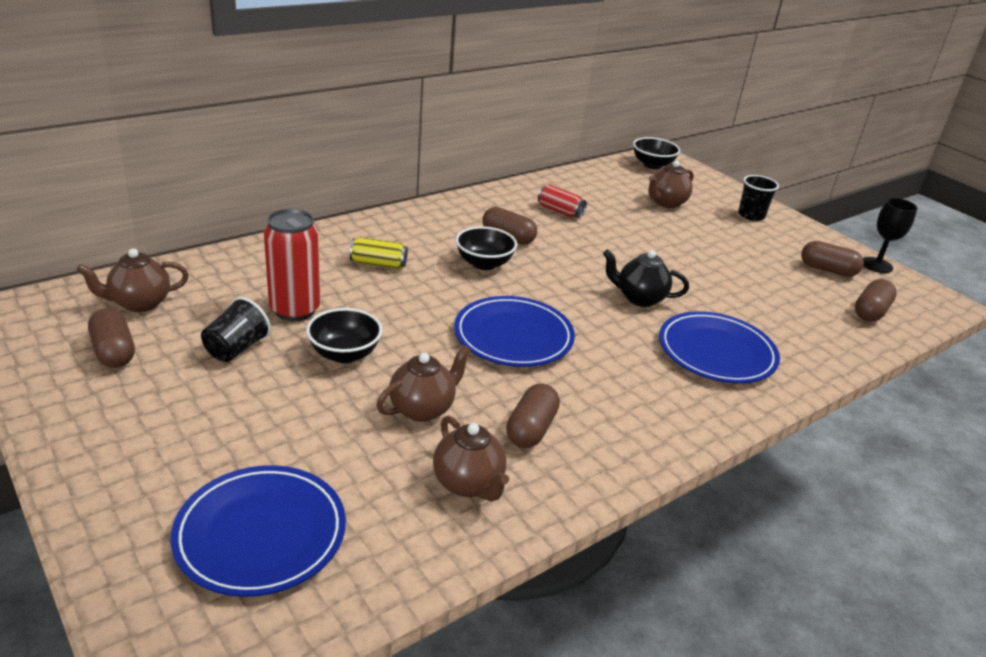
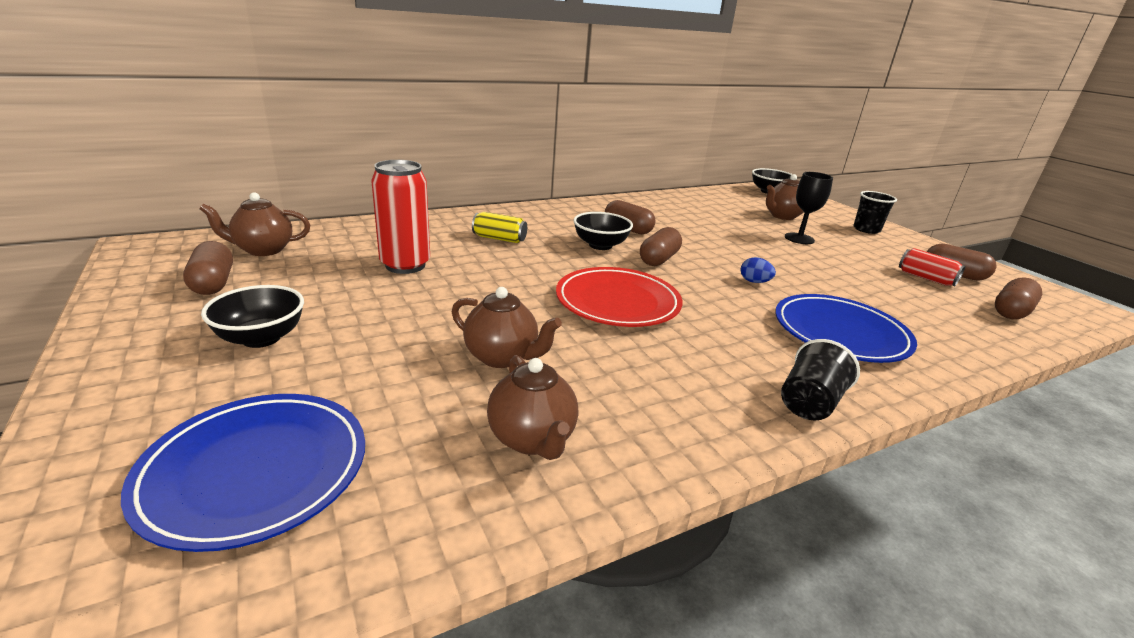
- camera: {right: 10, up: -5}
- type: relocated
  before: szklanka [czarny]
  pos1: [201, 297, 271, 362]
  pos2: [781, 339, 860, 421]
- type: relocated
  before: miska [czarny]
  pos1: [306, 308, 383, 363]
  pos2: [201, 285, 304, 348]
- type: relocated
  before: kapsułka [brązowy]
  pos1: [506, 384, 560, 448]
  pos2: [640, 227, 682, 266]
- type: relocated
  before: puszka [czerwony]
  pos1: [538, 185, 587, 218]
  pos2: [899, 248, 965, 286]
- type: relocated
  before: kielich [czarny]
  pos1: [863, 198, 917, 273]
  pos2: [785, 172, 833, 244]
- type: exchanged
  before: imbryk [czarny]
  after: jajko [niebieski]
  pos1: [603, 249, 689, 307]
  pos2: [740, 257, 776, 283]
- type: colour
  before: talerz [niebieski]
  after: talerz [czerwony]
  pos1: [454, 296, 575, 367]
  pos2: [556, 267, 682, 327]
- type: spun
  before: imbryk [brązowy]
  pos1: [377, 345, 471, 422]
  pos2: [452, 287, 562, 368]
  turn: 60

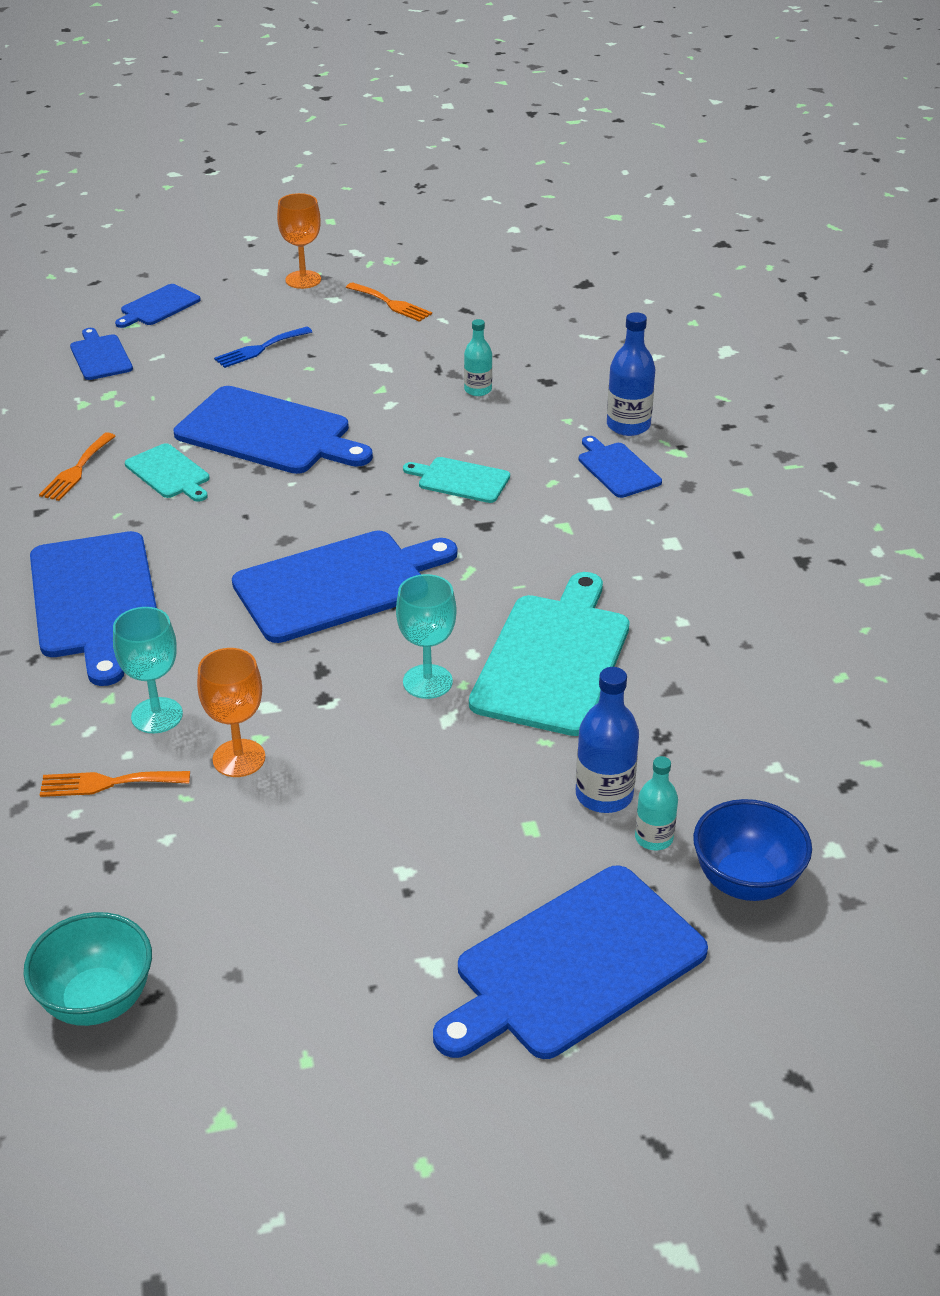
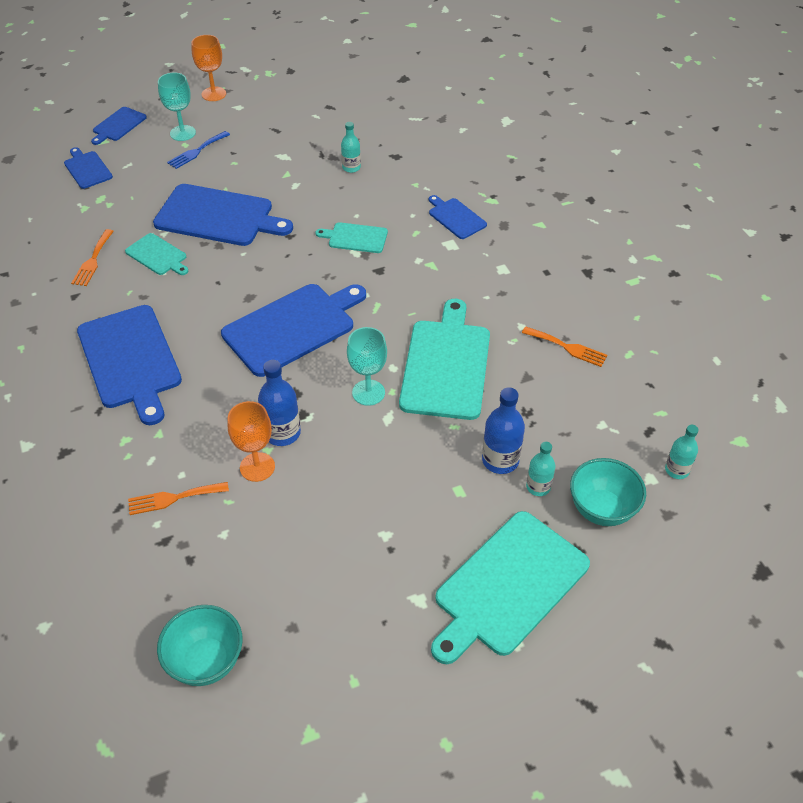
- camera: {right: -10, up: 10}
- type: appeared
  after: butelka [turkusowy]
  pos2: [665, 425, 699, 479]
- type: relocated
  before: kielich [turkusowy]
  pos1: [113, 607, 183, 733]
  pos2: [158, 72, 196, 141]
- type: relocated
  before: widelec [pomarańczowy]
  pos1: [346, 282, 432, 322]
  pos2: [522, 326, 608, 367]
- type: relocated
  before: butelka [niebieski]
  pos1: [607, 312, 655, 436]
  pos2: [258, 360, 301, 446]
- type: colour
  before: deska do krojenia [niebieski]
  after: deska do krojenia [turkusowy]
  pos1: [433, 866, 708, 1059]
  pos2: [431, 511, 590, 664]
- type: colour
  before: miska [niebieski]
  after: miska [turkusowy]
  pos1: [693, 799, 812, 901]
  pos2: [570, 458, 646, 526]

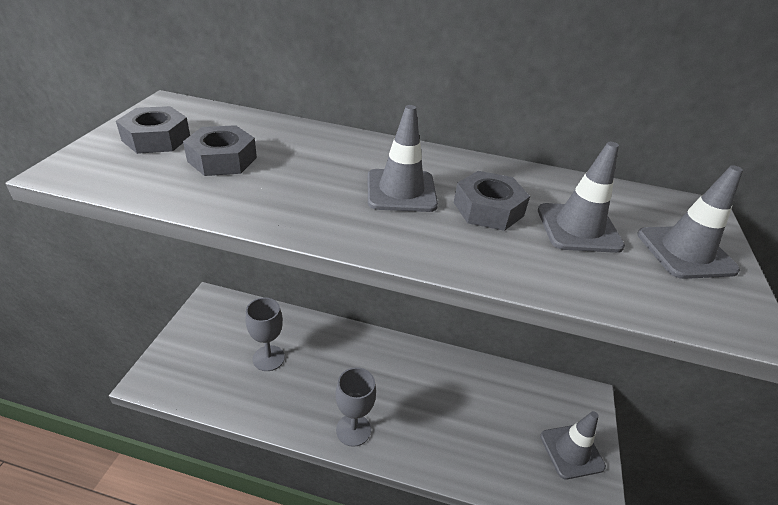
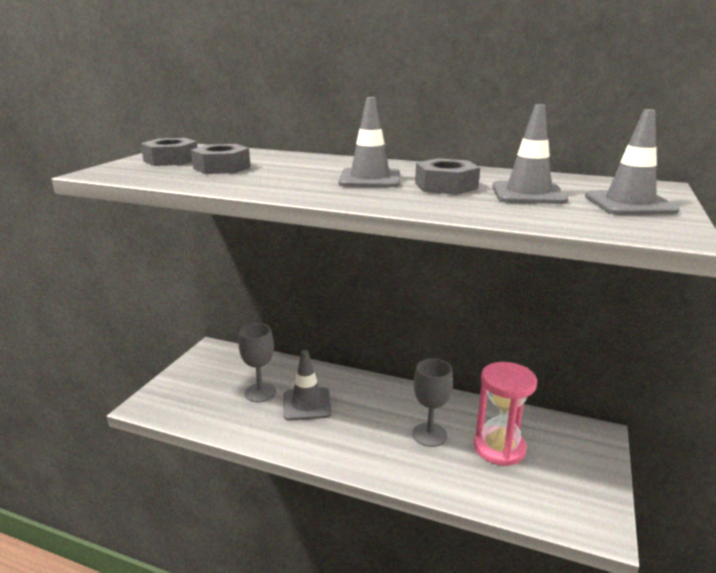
- camera: {right: 10, up: -15}
- type: appeared
  after: klepsydra [różowy]
  pos2: [474, 362, 537, 466]
- type: relocated
  before: kielich [szary]
  pos1: [335, 367, 376, 447]
  pos2: [412, 358, 453, 447]
- type: relocated
  before: pachołek [szary]
  pos1: [540, 411, 606, 479]
  pos2: [283, 350, 332, 421]

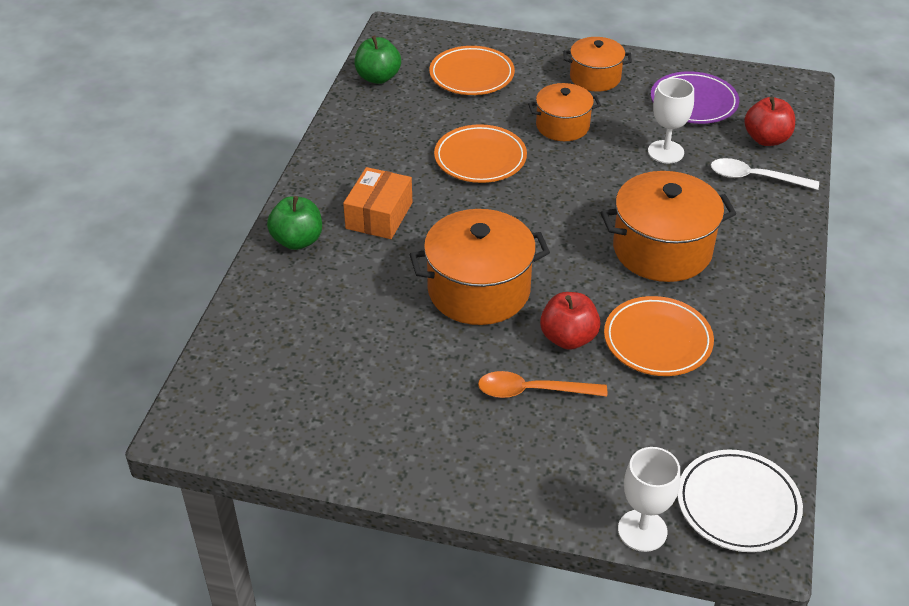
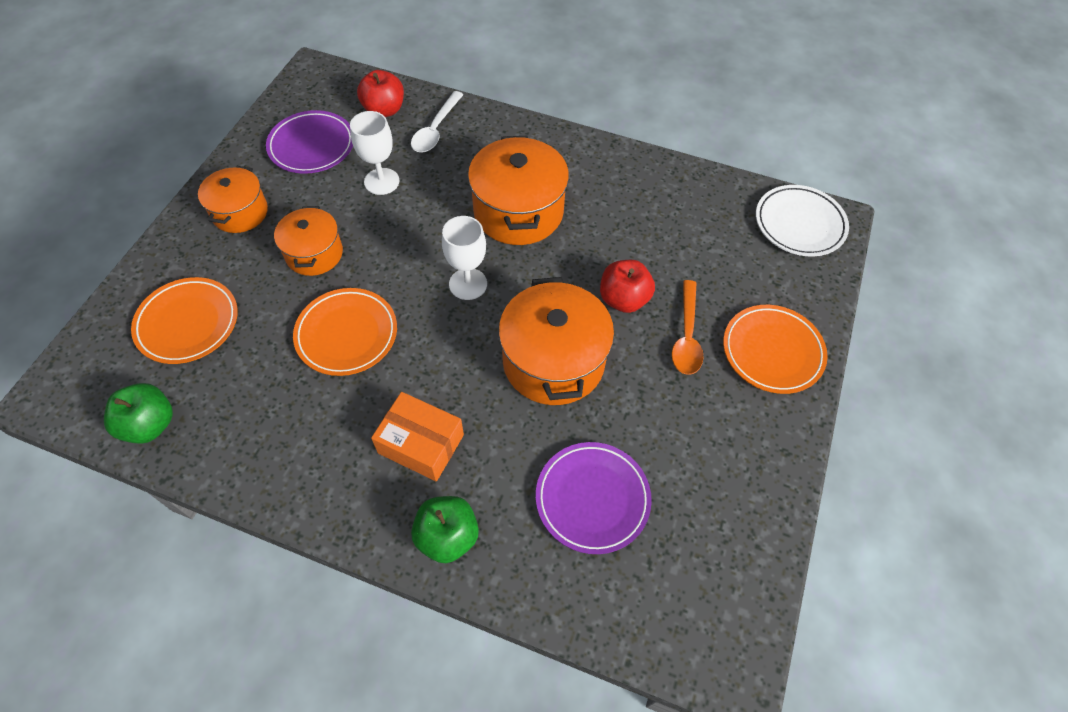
- camera: {right: -85, up: 15}
- type: appeared
  after: talerz [fioletowy]
  pos2: [536, 442, 652, 554]
- type: relocated
  before: talerz [pomarańczowy]
  pos1: [604, 296, 714, 376]
  pos2: [723, 305, 828, 394]
- type: relocated
  before: kielich [biały]
  pos1: [618, 447, 680, 552]
  pos2: [442, 216, 487, 300]

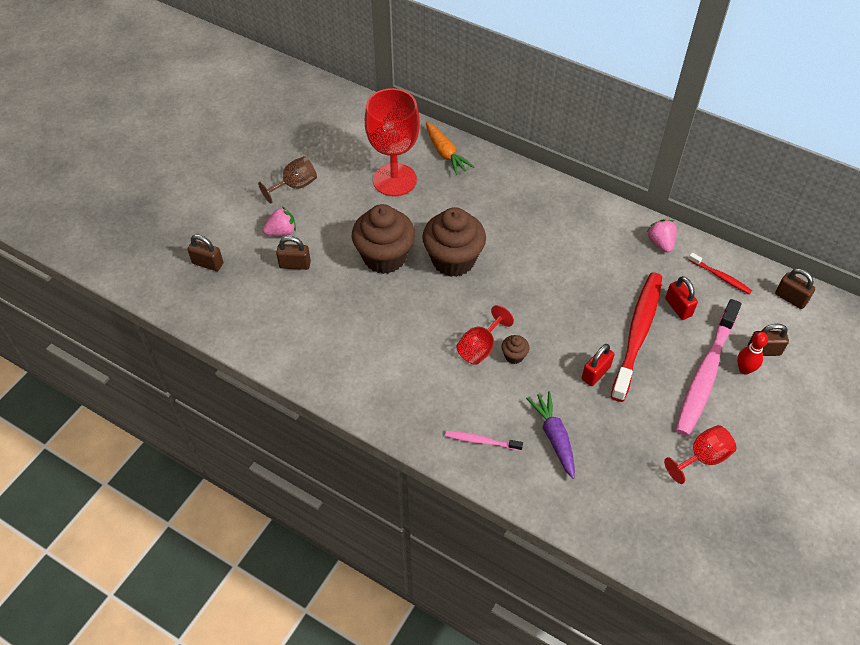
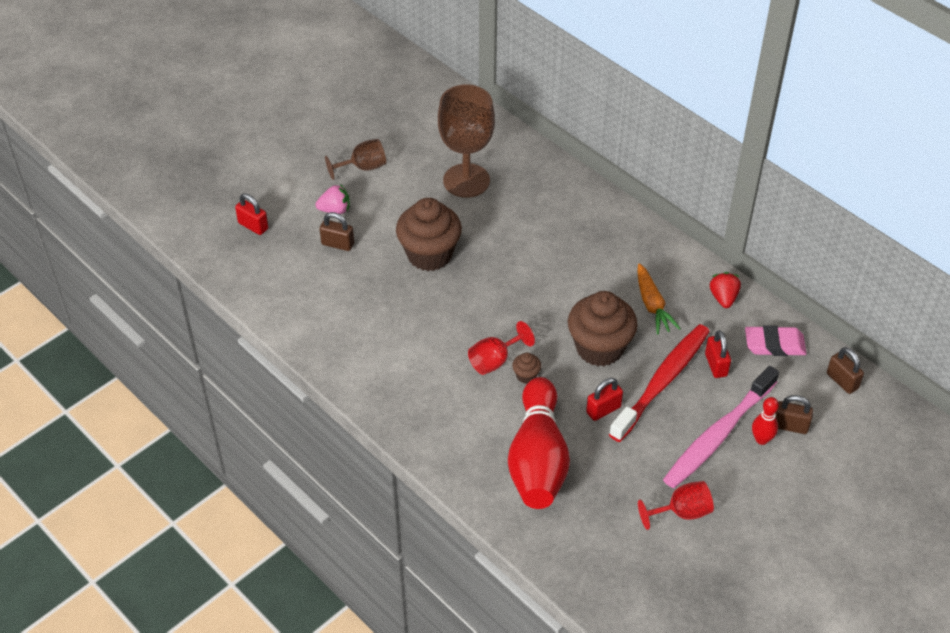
- camera: {right: 15, up: -5}
- type: missing
  before: szczoteczka do zębów [różowy]
  pos1: [445, 431, 523, 451]
- type: relocated
  before: muffinka [brązowy]
  pos1: [422, 207, 486, 277]
  pos2: [568, 291, 638, 366]
- type: relocated
  before: marchewka [pomarańczowy]
  pos1: [426, 122, 474, 175]
  pos2: [637, 263, 681, 334]
- type: exchanged
  before: marchewka [fioletowy]
  after: kręgiel [czerwony]
  pos1: [526, 391, 575, 479]
  pos2: [508, 377, 570, 509]
- type: exchanged
  before: szczoteczka do zębów [czerwony]
  after: gumka do mazania [różowy]
  pos1: [688, 253, 752, 294]
  pos2: [745, 325, 807, 356]
- type: colour
  before: kłódka [brązowy]
  after: kłódka [czerwony]
  pos1: [187, 234, 223, 271]
  pos2: [235, 193, 268, 235]
- type: colour
  before: kielich [czerwony]
  after: kielich [brązowy]
  pos1: [365, 88, 420, 196]
  pos2: [438, 85, 495, 198]
- type: colour
  before: truskawka [różowy]
  after: truskawka [czerwony]
  pos1: [647, 219, 677, 253]
  pos2: [710, 272, 741, 308]

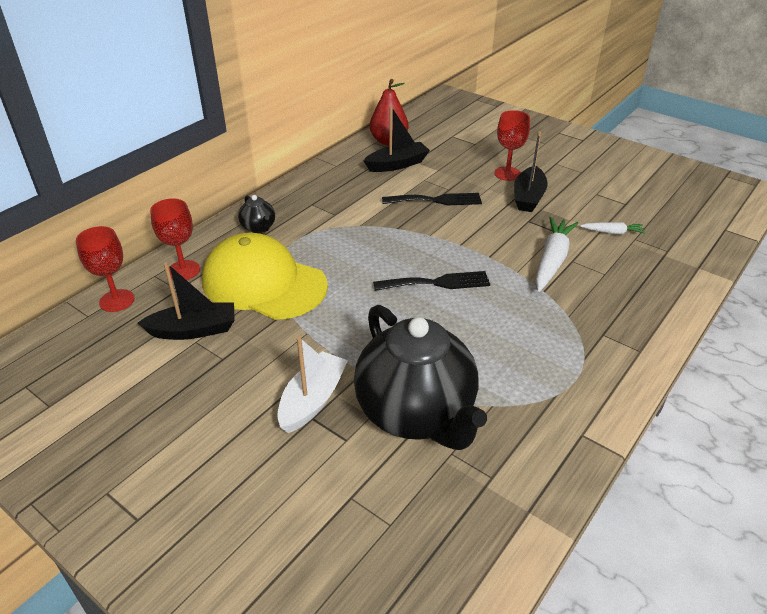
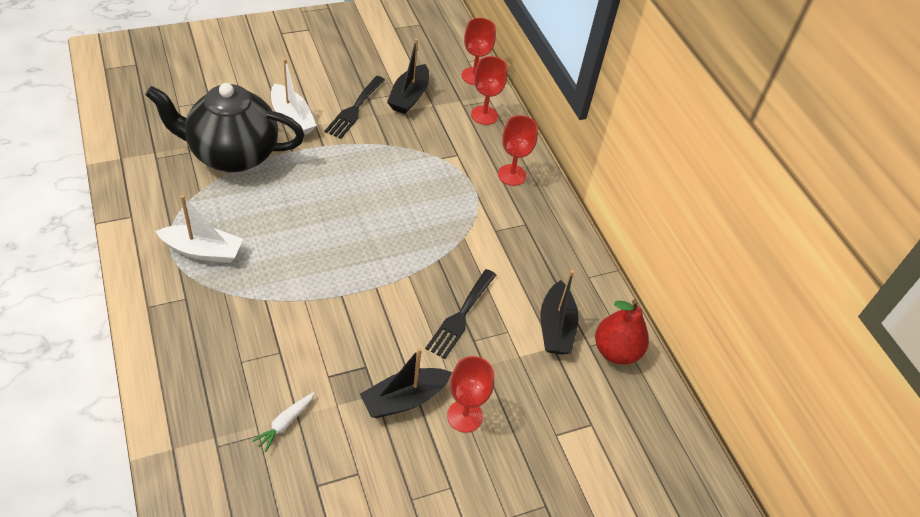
- camera: {right: 115, up: 10}
- type: missing
  before: czapka [żółty]
  pos1: [202, 233, 328, 320]
- type: missing
  before: marchewka [biały]
  pos1: [535, 217, 579, 292]
- type: appeared
  after: łódka [biały]
  pos2: [155, 195, 243, 263]
- type: relocated
  before: widelec [czarny]
  pos1: [373, 271, 490, 291]
  pos2: [325, 76, 385, 139]
- type: exchanged
  before: imbryk [czarny]
  after: kielich [czerwony]
  pos1: [238, 195, 275, 233]
  pos2: [498, 115, 538, 186]
- type: spun
  before: łódka [czarny]
  pos1: [514, 131, 548, 212]
  pos2: [360, 348, 452, 418]
  turn: -75

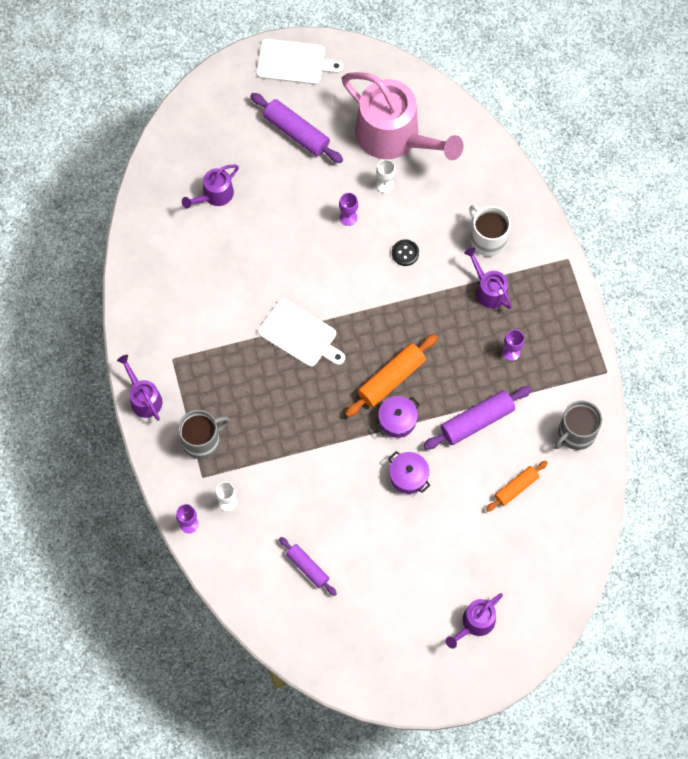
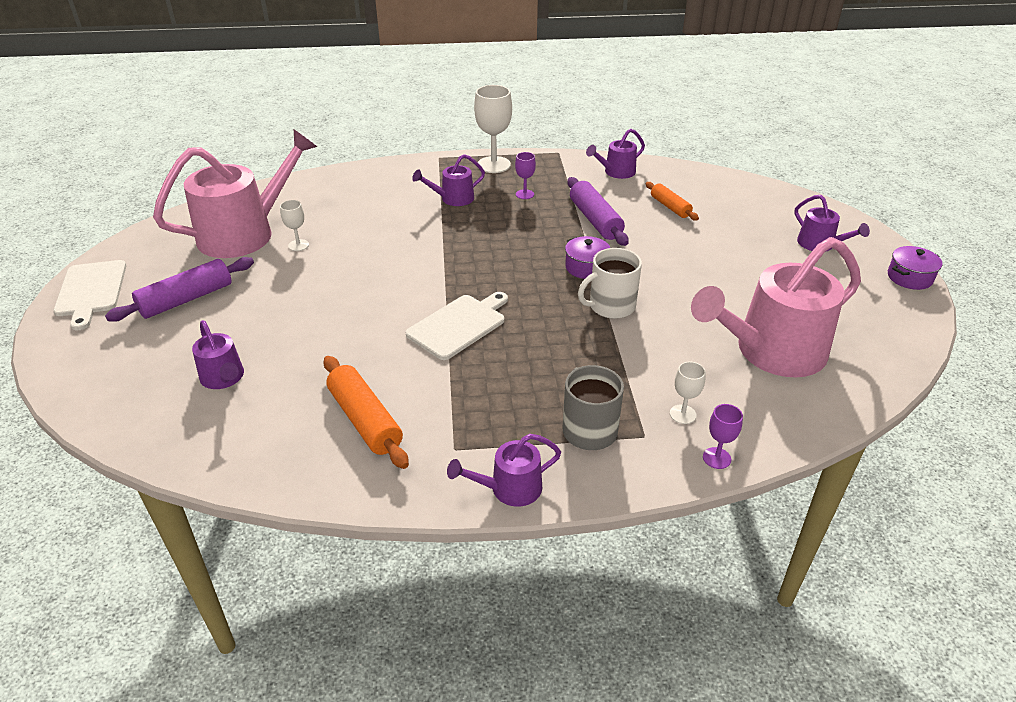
- camera: {right: -80, up: -30}
- type: missing
  before: kielich [fioletowy]
  pos1: [339, 193, 358, 226]
- type: missing
  before: guzik [czarny]
  pos1: [392, 239, 419, 266]
- type: appeared
  after: kielich [biały]
  pos2: [474, 85, 512, 173]
- type: relocated
  before: wałek do ciasta [pomarańczowy]
  pos1: [345, 334, 438, 417]
  pos2: [324, 356, 409, 469]
- type: relocated
  before: garnek [fioletowy]
  pos1: [388, 451, 430, 494]
  pos2: [888, 246, 943, 290]
- type: relocated
  before: kubek [biały]
  pos1: [469, 205, 511, 257]
  pos2: [578, 248, 642, 319]
- type: exchanged
  before: wałek do ciasta [fioletowy]
  after: konewka [różowy]
  pos1: [279, 537, 337, 596]
  pos2: [691, 237, 861, 377]
- type: exchanged
  before: kubek [szary]
  after: konewka [fioletowy]
  pos1: [554, 400, 602, 450]
  pos2: [586, 129, 645, 179]
- type: spun
  before: deska do krojenia [biały]
  pos1: [256, 39, 343, 85]
  pos2: [53, 260, 126, 330]
  turn: 150

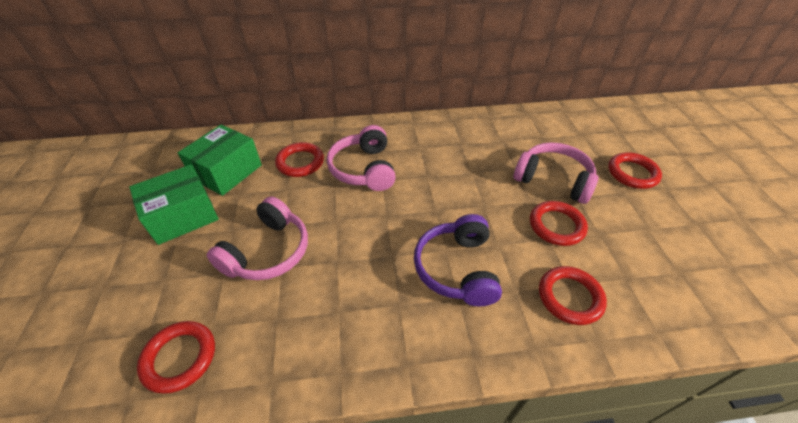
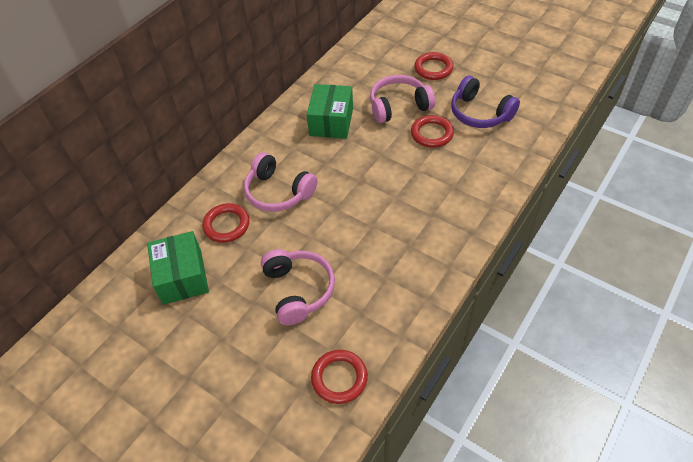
- camera: {right: -45, up: 5}
- type: missing
  before: pierścień [czerwony]
  pos1: [539, 266, 607, 325]
- type: relocated
  before: pudełko [zielony]
  pos1: [129, 164, 219, 245]
  pos2: [307, 84, 353, 139]
- type: relocated
  before: słuchawki [fioletowy]
  pos1: [414, 214, 502, 307]
  pos2: [451, 76, 520, 128]

